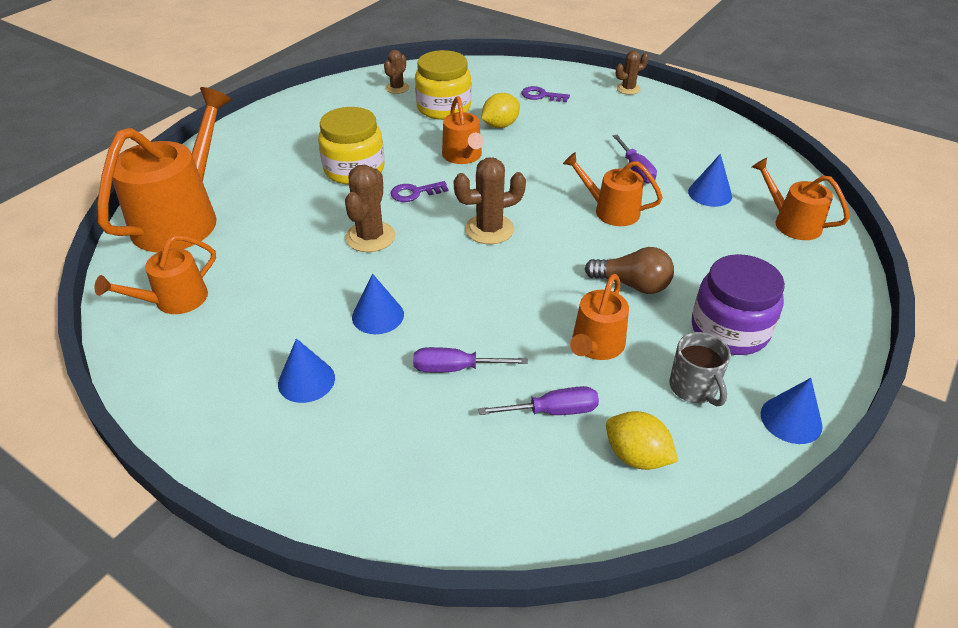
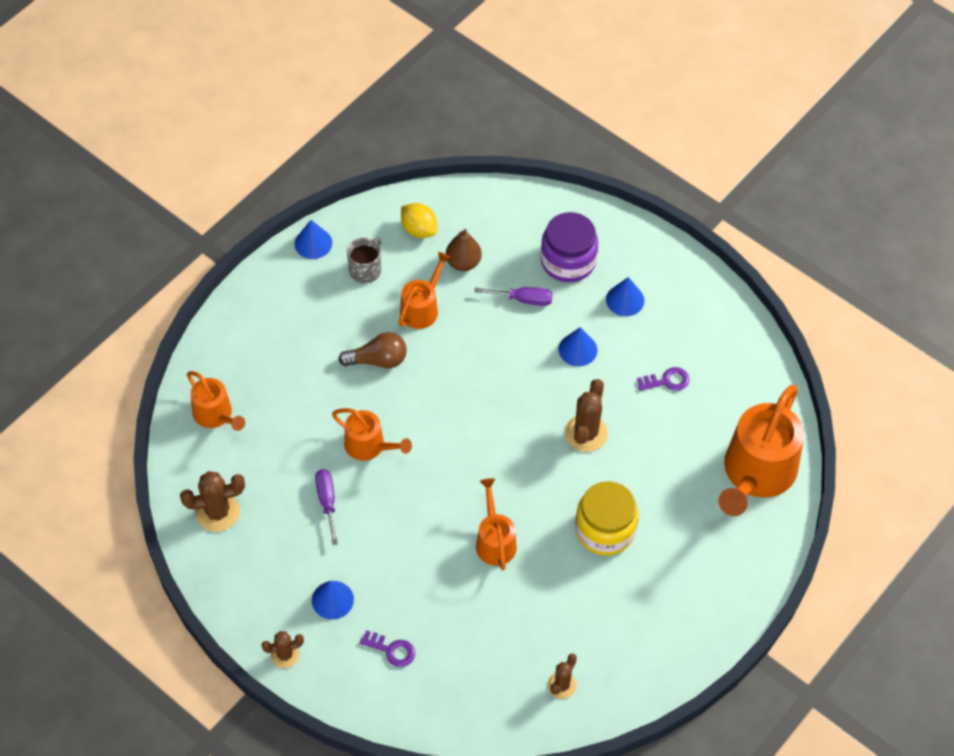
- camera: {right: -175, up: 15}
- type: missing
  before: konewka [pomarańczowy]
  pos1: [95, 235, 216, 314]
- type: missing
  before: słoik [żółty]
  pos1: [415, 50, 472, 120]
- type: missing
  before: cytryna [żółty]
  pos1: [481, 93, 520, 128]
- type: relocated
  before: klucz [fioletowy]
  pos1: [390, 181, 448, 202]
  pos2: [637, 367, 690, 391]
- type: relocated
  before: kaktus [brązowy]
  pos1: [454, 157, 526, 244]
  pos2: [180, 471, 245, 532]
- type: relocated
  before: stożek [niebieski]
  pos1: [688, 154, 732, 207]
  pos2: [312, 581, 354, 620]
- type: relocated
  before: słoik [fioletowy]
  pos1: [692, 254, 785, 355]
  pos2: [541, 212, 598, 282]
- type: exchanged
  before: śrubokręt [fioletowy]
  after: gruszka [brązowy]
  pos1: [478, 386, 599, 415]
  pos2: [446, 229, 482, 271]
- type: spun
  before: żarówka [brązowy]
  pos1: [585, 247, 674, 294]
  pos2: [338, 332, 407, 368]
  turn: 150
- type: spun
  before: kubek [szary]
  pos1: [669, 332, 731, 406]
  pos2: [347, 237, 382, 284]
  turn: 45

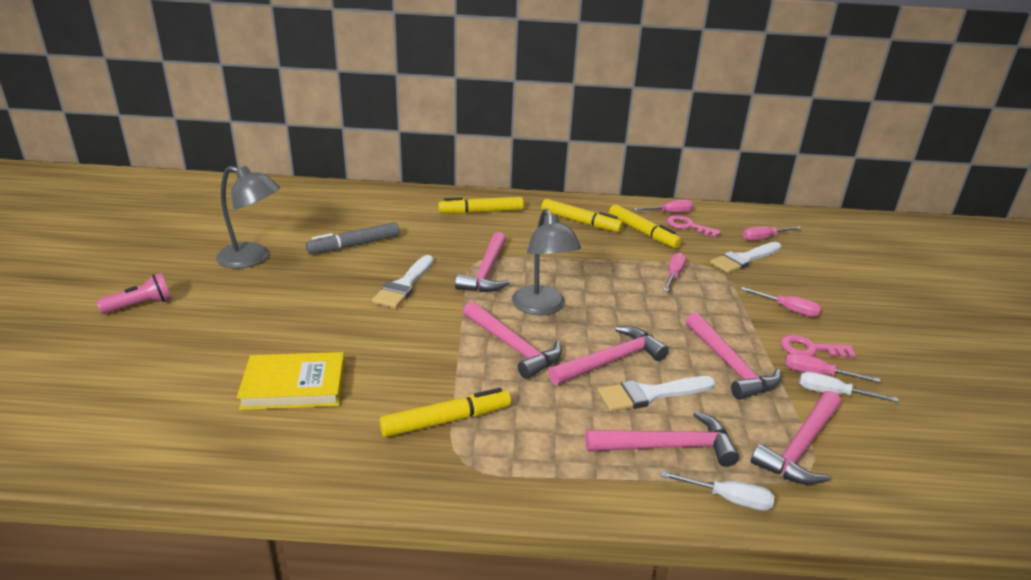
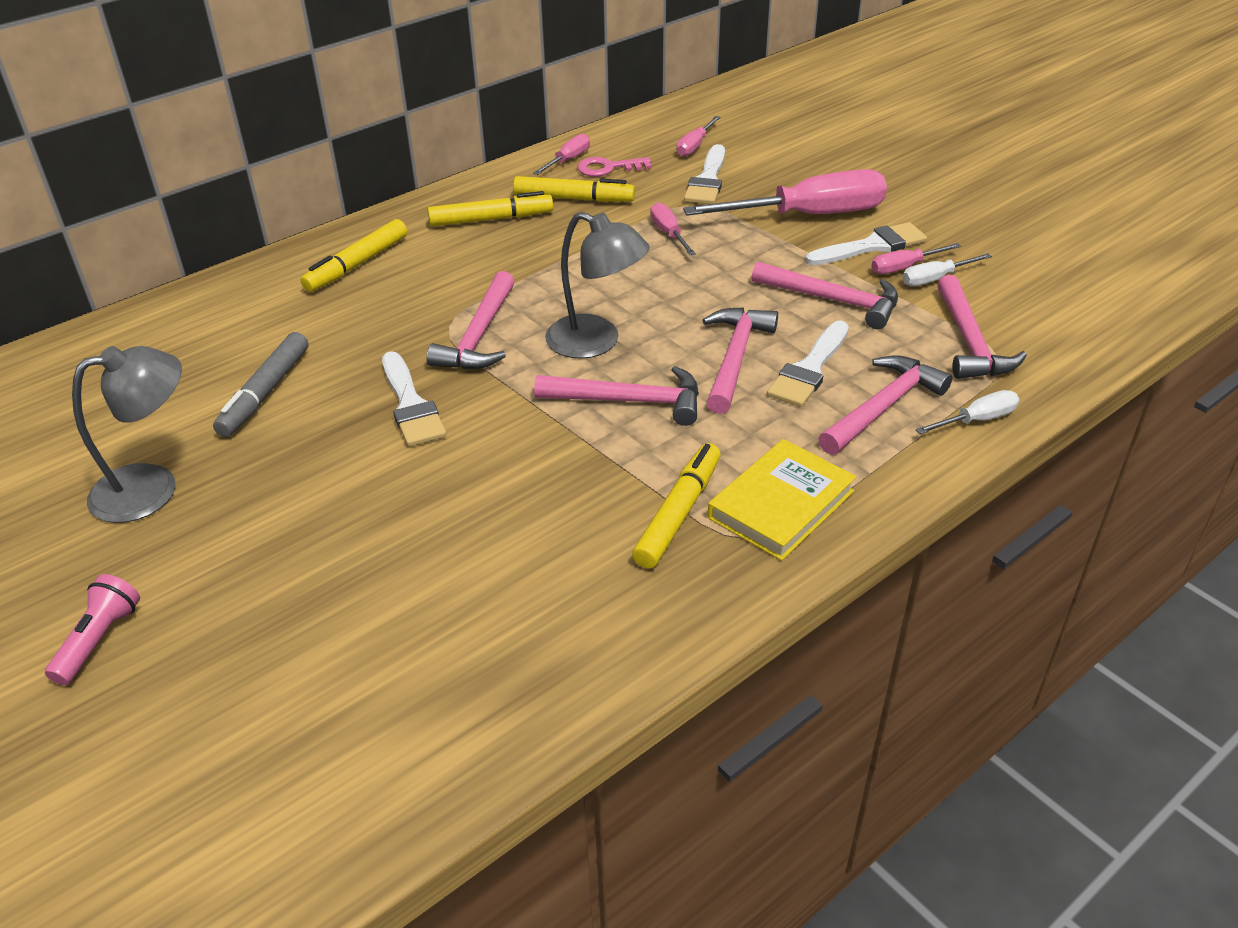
- camera: {right: -40, up: 10}
- type: relocated
  before: książka [żółty]
  pos1: [237, 352, 345, 410]
  pos2: [708, 439, 856, 561]
- type: exchanged
  before: klucz [różowy]
  after: pędzel [biały]
  pos1: [780, 335, 856, 358]
  pos2: [806, 222, 927, 265]
- type: spun
  before: młotek [różowy]
  pos1: [455, 232, 510, 292]
  pos2: [427, 271, 515, 370]
  turn: 45
- type: size
  before: śrubokręt [różowy]
  pos1: [741, 287, 821, 317]
  pos2: [683, 169, 887, 216]
  scale: 2.18

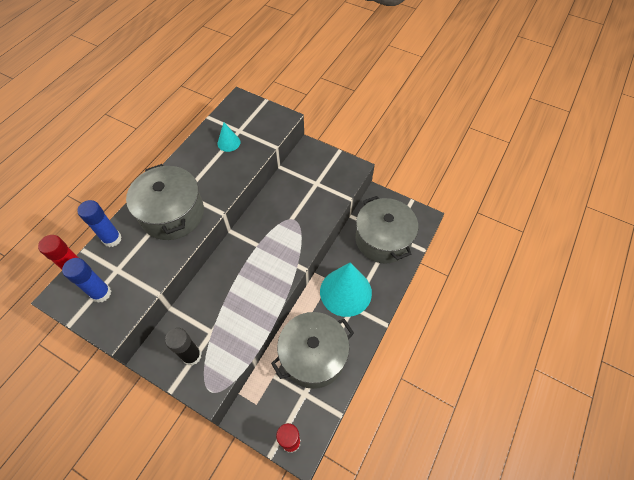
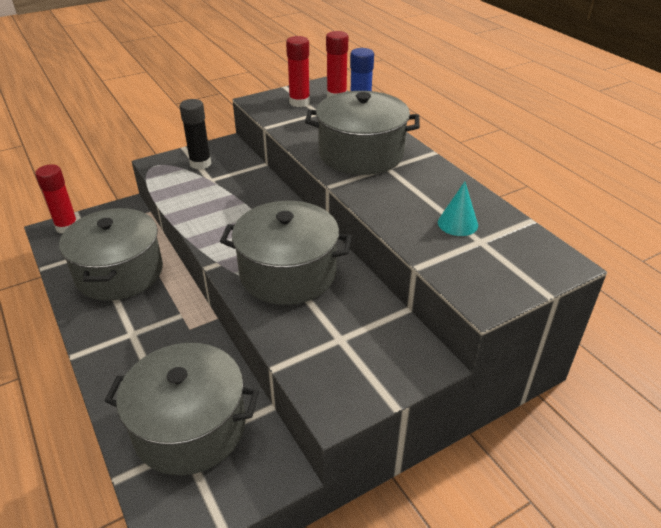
- camera: {right: 120, up: -20}
- type: missing
  before: stożek [turkusowy]
  pos1: [320, 263, 372, 317]
- type: appeared
  after: garnek [szary]
  pos2: [220, 201, 352, 305]
- type: colour
  before: klej w sztyfcie [niebieski]
  after: klej w sztyfcie [czerwony]
  pos1: [62, 258, 111, 303]
  pos2: [286, 36, 310, 107]

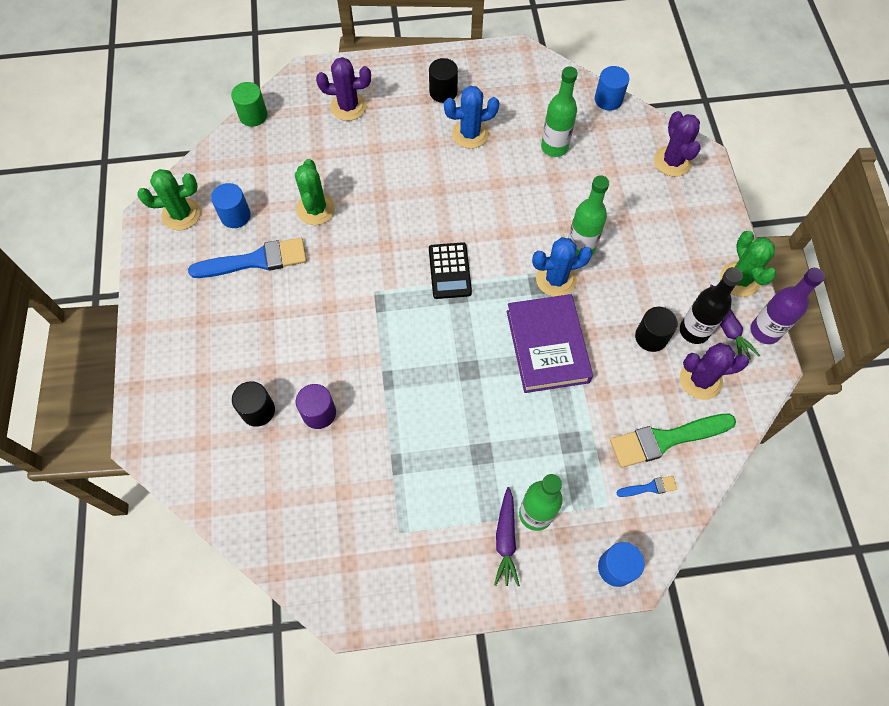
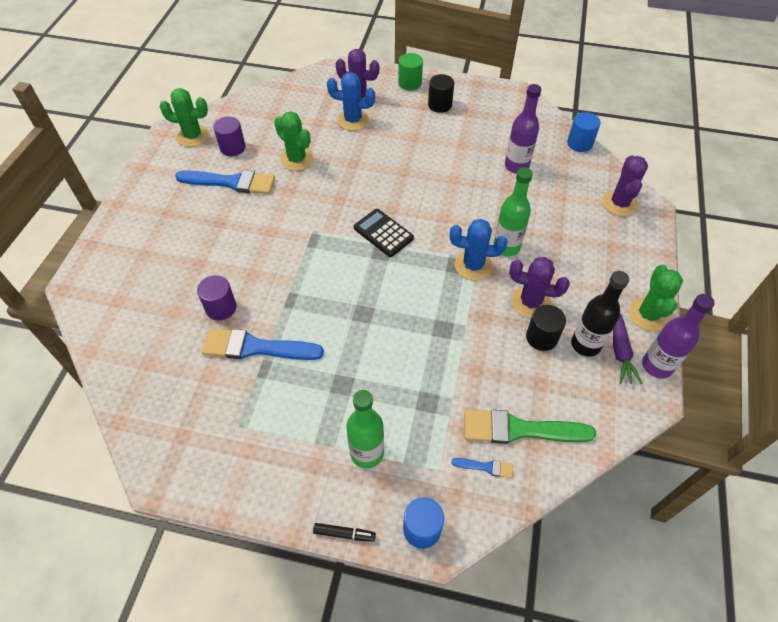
- camera: {right: 20, up: -10}
- type: missing
  before: walec [czarny]
  pos1: [232, 381, 275, 427]
- type: missing
  before: marchewka [fioletowy]
  pos1: [494, 487, 520, 586]
- type: missing
  before: książka [fioletowy]
  pos1: [507, 294, 593, 393]
- type: appeared
  after: pędzel [niebieski]
  pos2: [202, 329, 324, 360]
- type: appeared
  after: flamaster [czarny]
  pos2: [313, 523, 376, 542]
- type: relocated
  before: walec [zielony]
  pos1: [231, 82, 267, 127]
  pos2: [398, 53, 423, 91]
- type: relocated
  before: kaktus [niebieski]
  pos1: [444, 86, 499, 149]
  pos2: [327, 72, 375, 130]
- type: relocated
  before: kaktus [fioletowy]
  pos1: [680, 343, 749, 400]
  pos2: [509, 257, 570, 318]
- type: colour
  before: walec [niebieski]
  after: walec [fioletowy]
  pos1: [211, 183, 251, 228]
  pos2: [213, 116, 246, 156]
- type: colour
  before: butelka [zielony]
  after: butelka [fioletowy]
  pos1: [541, 66, 578, 157]
  pos2: [505, 84, 541, 173]
- type: spun
  before: kaktus [zielony]
  pos1: [295, 159, 335, 225]
  pos2: [274, 111, 313, 171]
  turn: -60
- type: spun
  before: kalkulator [czarny]
  pos1: [429, 242, 472, 299]
  pos2: [354, 209, 414, 257]
  turn: 120

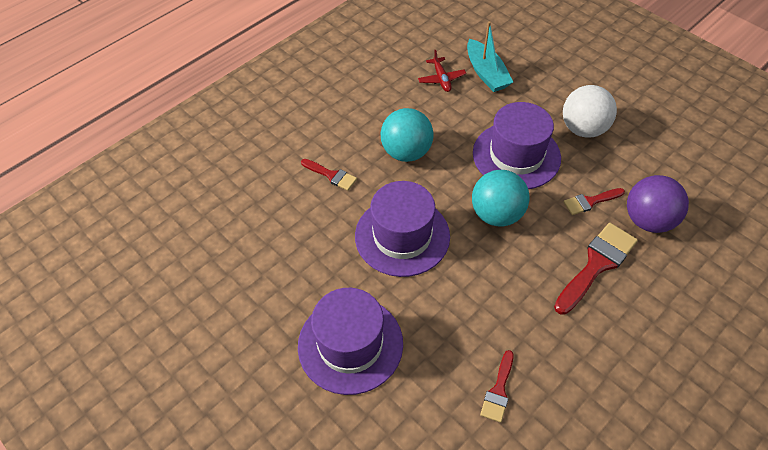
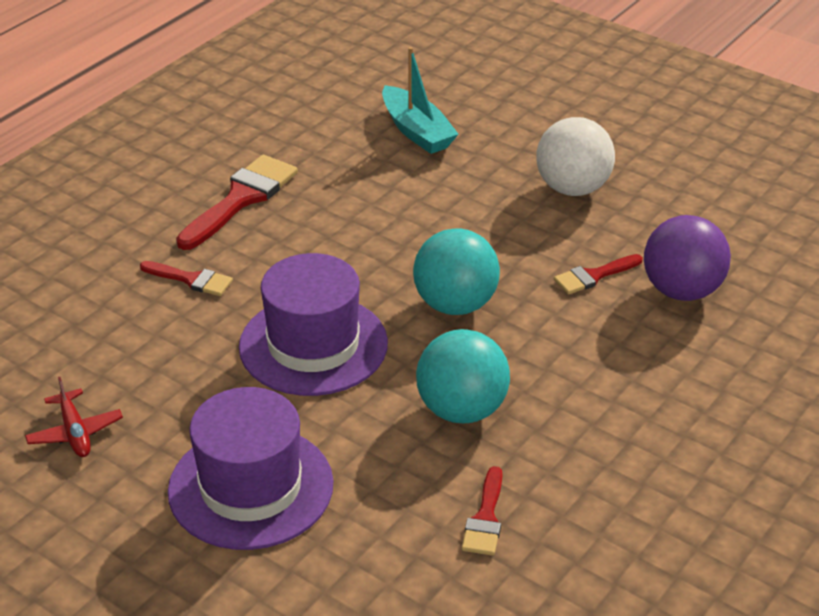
- camera: {right: -10, up: -15}
- type: missing
  before: kapelusz [fioletowy]
  pos1: [473, 102, 561, 189]
- type: relocated
  before: piłka [turkusowy]
  pos1: [381, 108, 434, 162]
  pos2: [416, 329, 510, 423]
- type: relocated
  before: samolot [czerwony]
  pos1: [418, 50, 466, 92]
  pos2: [25, 377, 123, 457]
- type: relocated
  before: pędzel [czerwony]
  pos1: [554, 223, 638, 315]
  pos2: [176, 155, 298, 250]

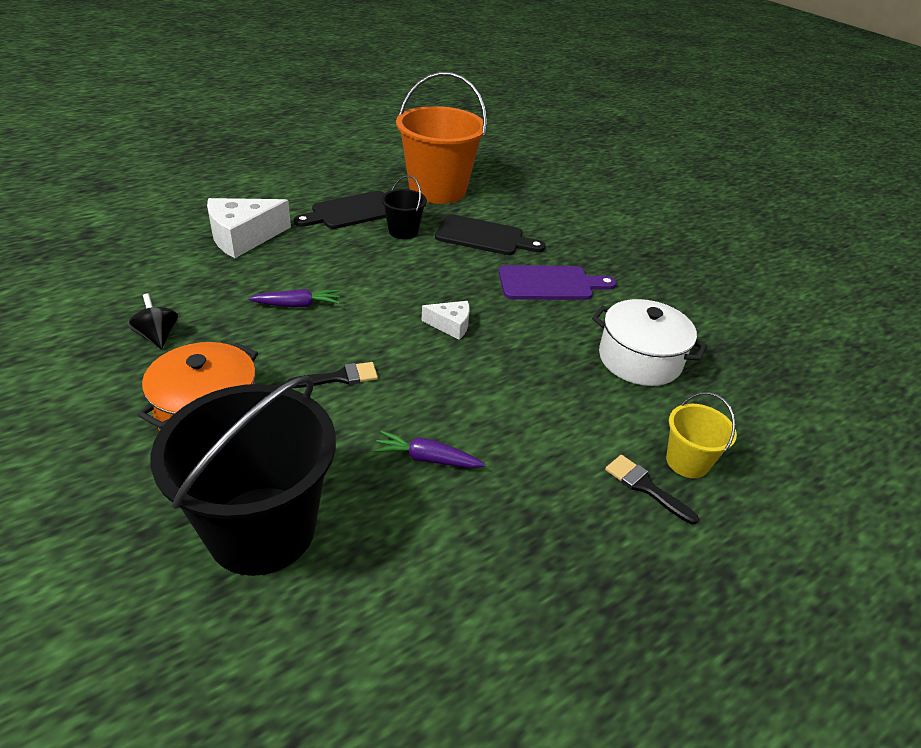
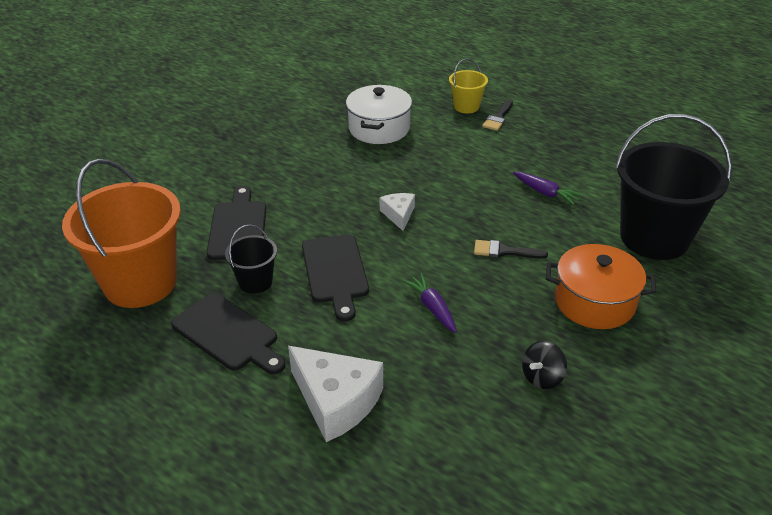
- camera: {right: -105, up: 0}
- type: missing
  before: deska do krojenia [fioletowy]
  pos1: [499, 265, 617, 300]
- type: appeared
  after: deska do krojenia [czarny]
  pos2: [302, 234, 369, 321]
- type: spun
  before: pędzel [czarny]
  pos1: [287, 362, 378, 388]
  pos2: [474, 240, 548, 258]
  turn: -45
- type: spun
  before: marchewka [fioletowy]
  pos1: [372, 431, 485, 468]
  pos2: [513, 172, 583, 205]
  turn: -45

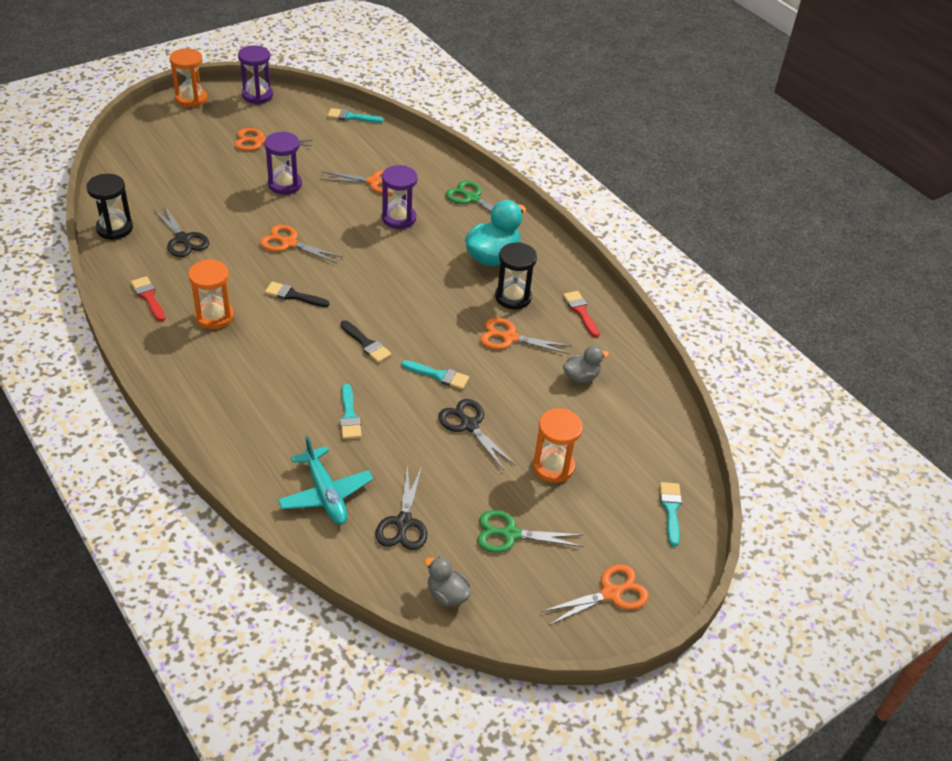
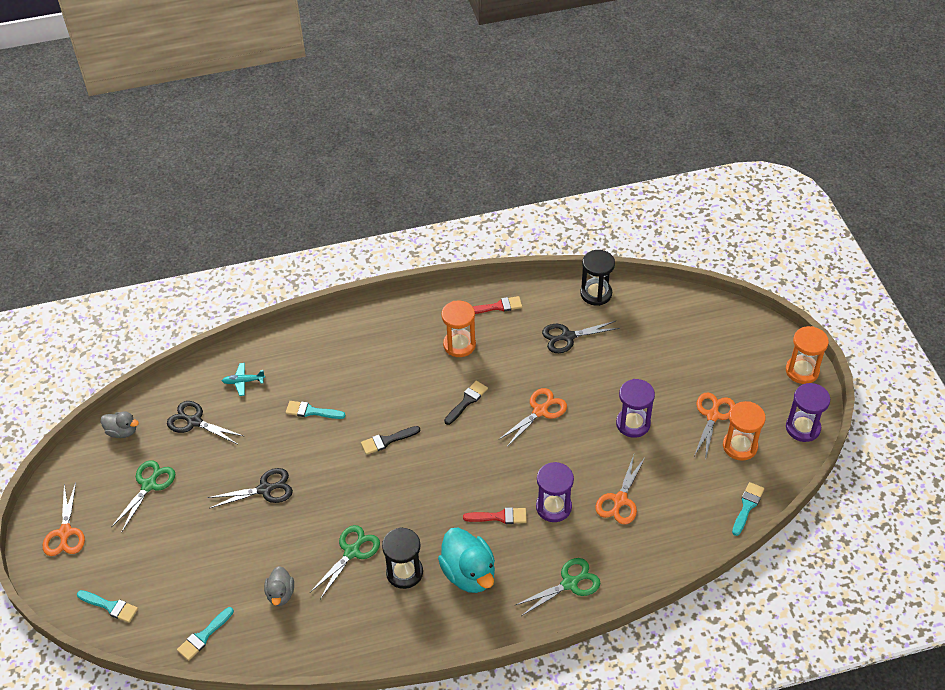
- camera: {right: 115, up: 5}
- type: relocated
  before: pędzel [turkusowy]
  pos1: [401, 360, 469, 390]
  pos2: [177, 607, 234, 661]
- type: relocated
  before: klepsydra [pomarańczowy]
  pos1: [533, 408, 583, 483]
  pos2: [723, 401, 766, 461]
- type: relocated
  before: pędzel [czerwony]
  pos1: [563, 291, 600, 338]
  pos2: [463, 507, 527, 524]
- type: colour
  before: nożyczki [pomarańczowy]
  after: nożyczki [zielony]
  pos1: [480, 318, 572, 354]
  pos2: [311, 525, 380, 599]
- type: spun
  before: kaczka [szary]
  pos1: [424, 557, 471, 606]
  pos2: [100, 411, 139, 438]
  turn: 45
- type: size
  before: samolot [turkusowy]
  pos1: [278, 436, 373, 525]
  pos2: [222, 363, 265, 396]
  scale: 0.56

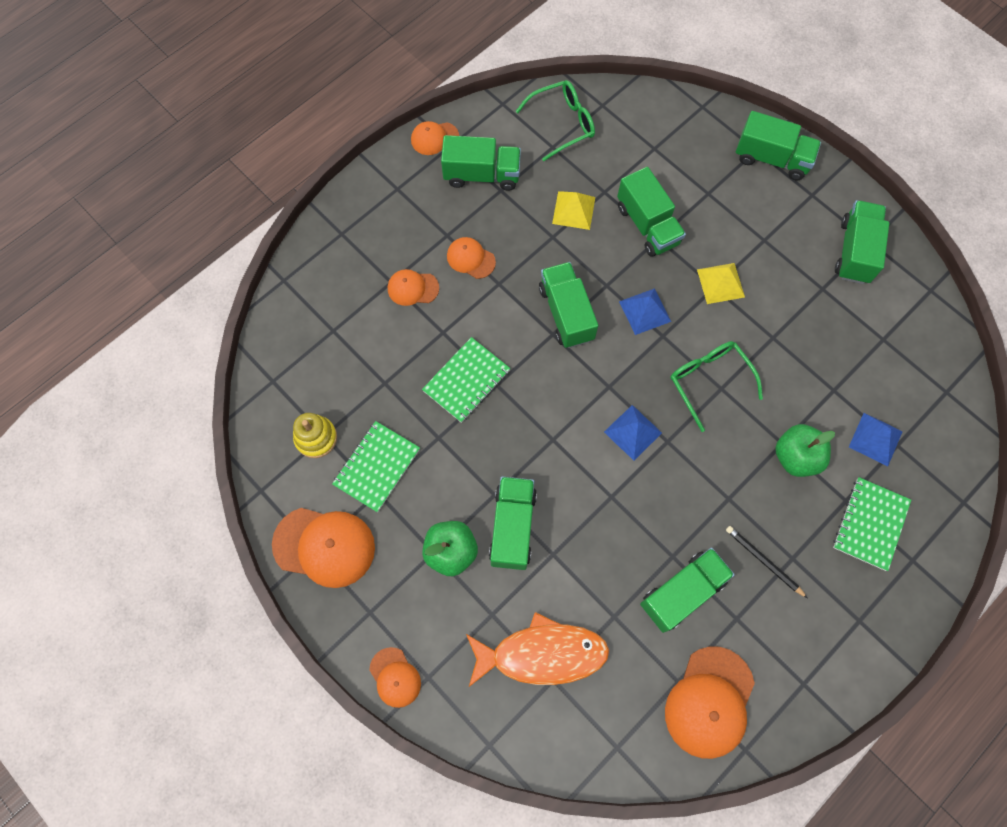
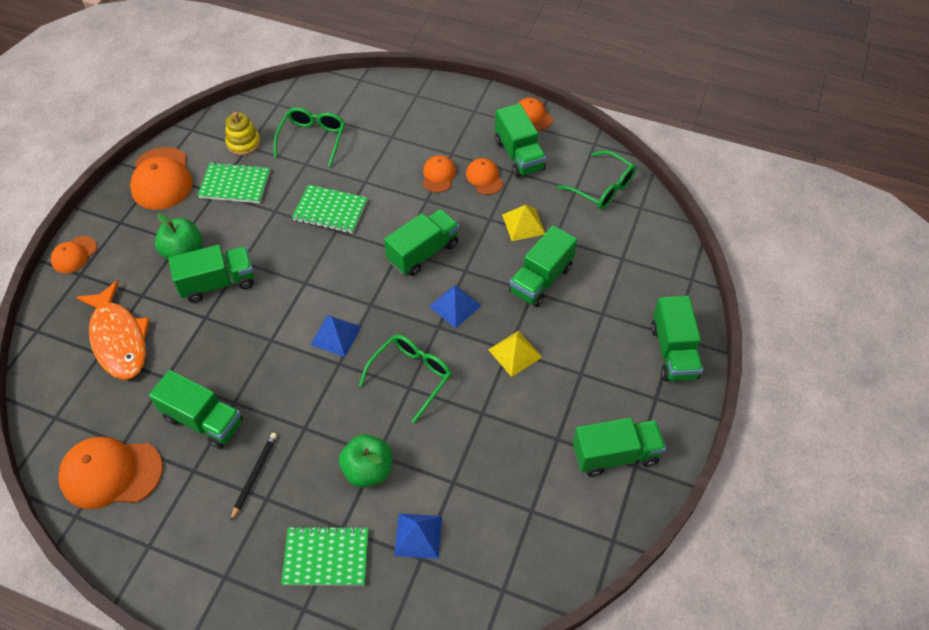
- camera: {right: 65, up: -15}
- type: appeared
  after: okulary [zielony]
  pos2: [274, 107, 345, 167]
- type: relocated
  before: czapka [pomarańczowy]
  pos1: [388, 269, 439, 306]
  pos2: [466, 158, 503, 195]

